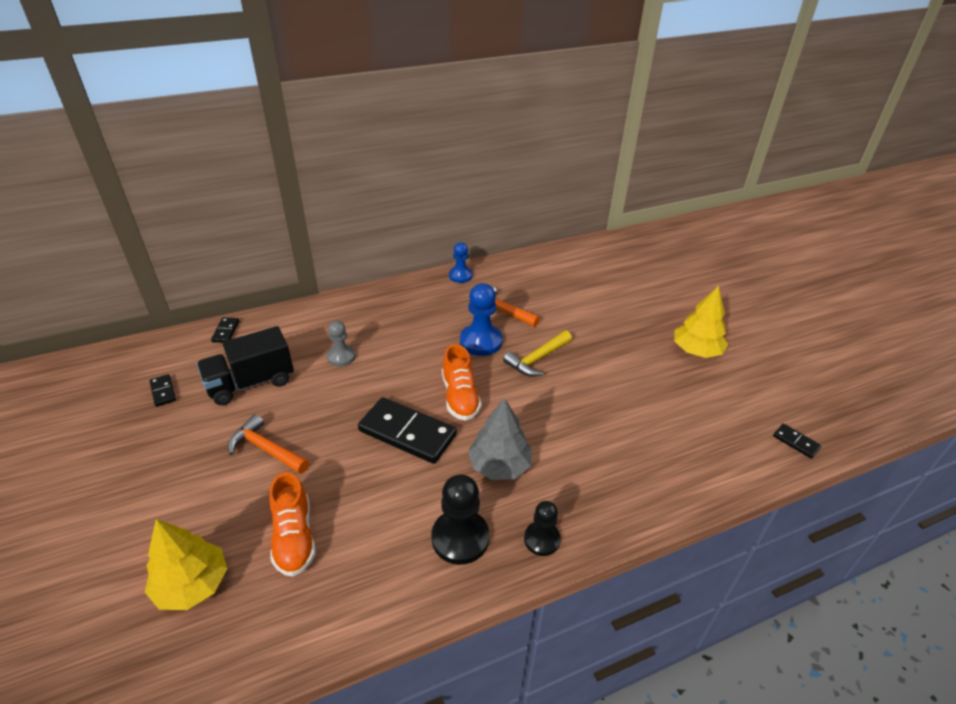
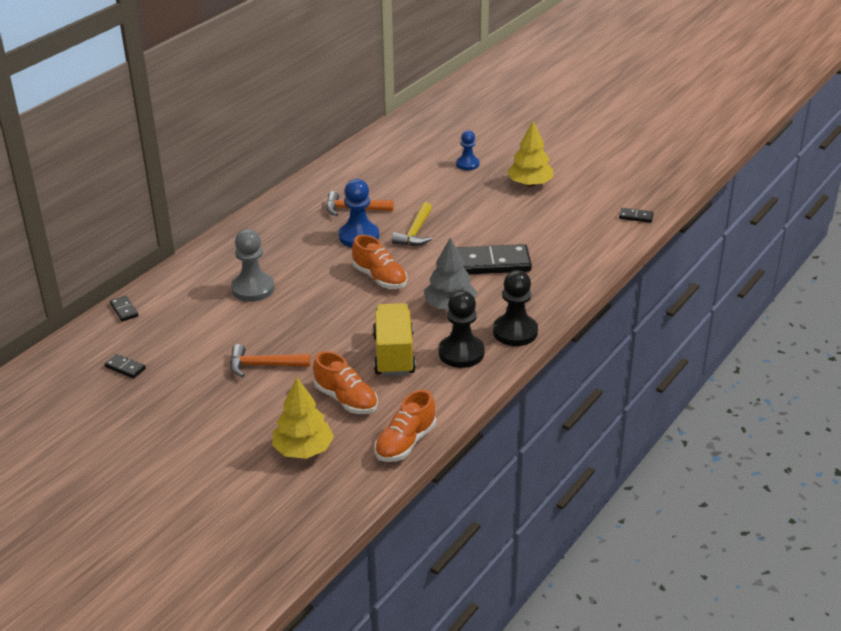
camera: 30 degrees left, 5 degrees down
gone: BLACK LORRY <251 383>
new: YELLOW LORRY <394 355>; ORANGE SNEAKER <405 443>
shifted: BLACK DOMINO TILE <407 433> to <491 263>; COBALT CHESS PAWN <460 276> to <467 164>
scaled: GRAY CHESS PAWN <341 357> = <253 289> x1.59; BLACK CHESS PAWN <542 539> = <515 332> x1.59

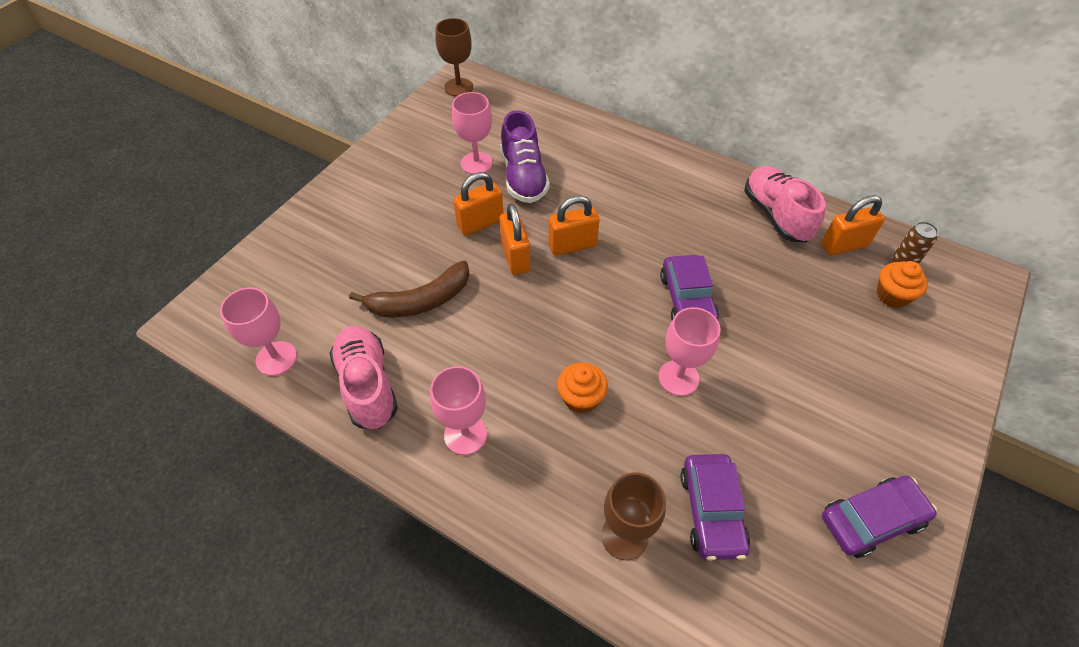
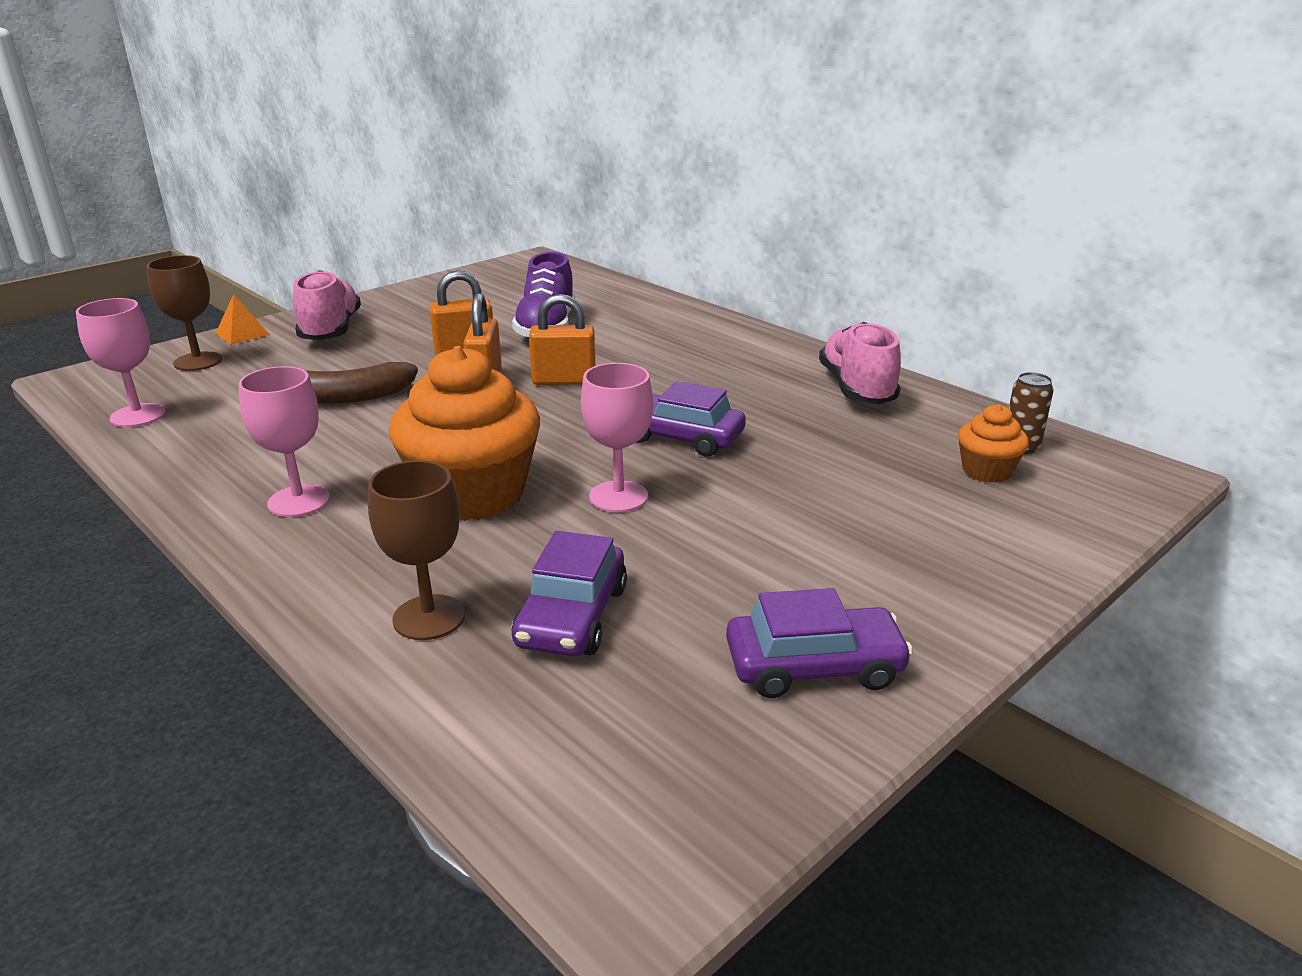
camera: 15 degrees right, 25 degrees down
gone: ROSY WINE GLASS <476 163>; ORANGE LOCK <844 245>
new: ORANGE SOLID PYRAMID <242 334>
shifted: ROSY SNEAKER <367 385> to <330 330>; DARK BROWN WINE GLASS <458 87> to <198 361>
rotated: ROYAL PURPLE AUTOMOBILE <687 299> = <681 437> 105 degrees clockwise
scaled: ORANGE MUFFIN <581 398> = <472 494> x2.07

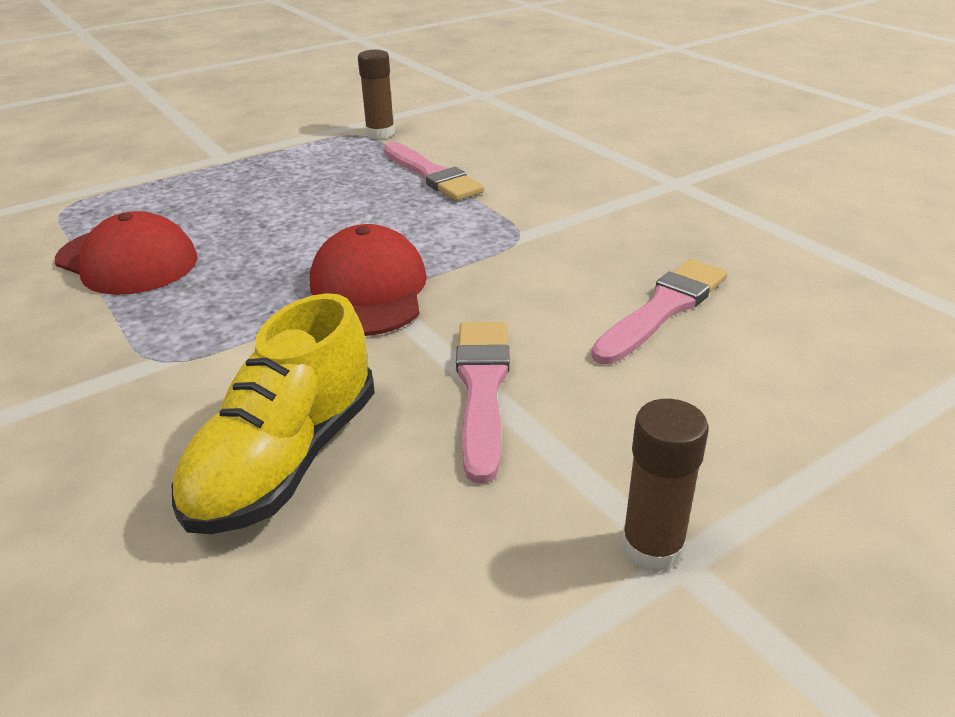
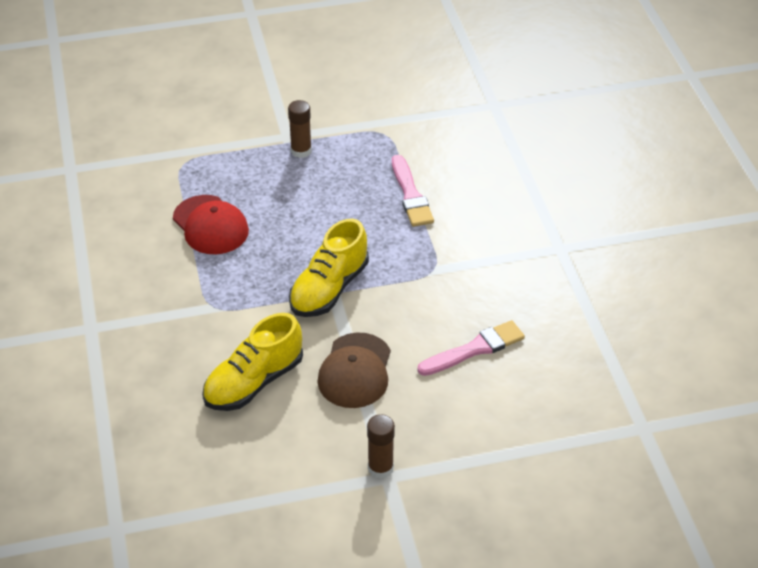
camera: 20 degrees right, 10 degrees up
shifted: DARK BROWN STICK OF GLUE <380 133> to <301 151>
swapped: RED PEAKED CAP <368 291> to YELLOW SNEAKER <329 289>; ROSY PAINT BRUSH <482 389> to DARK BROWN PEAKED CAP <355 371>

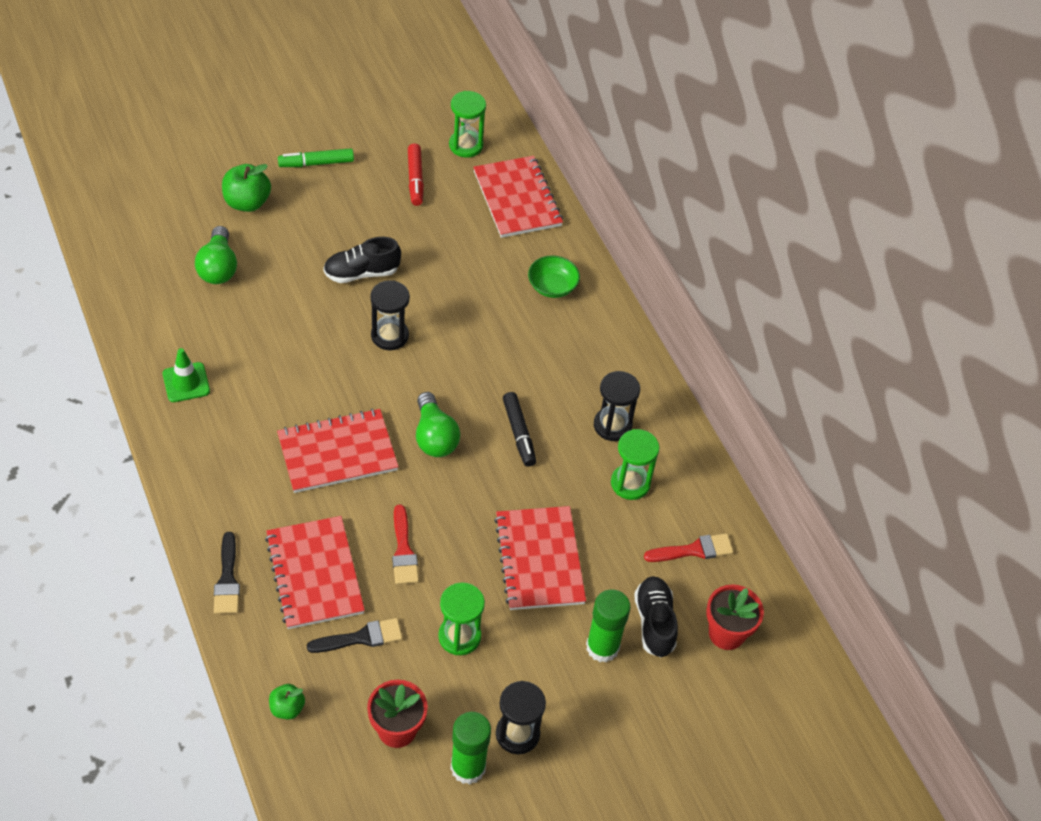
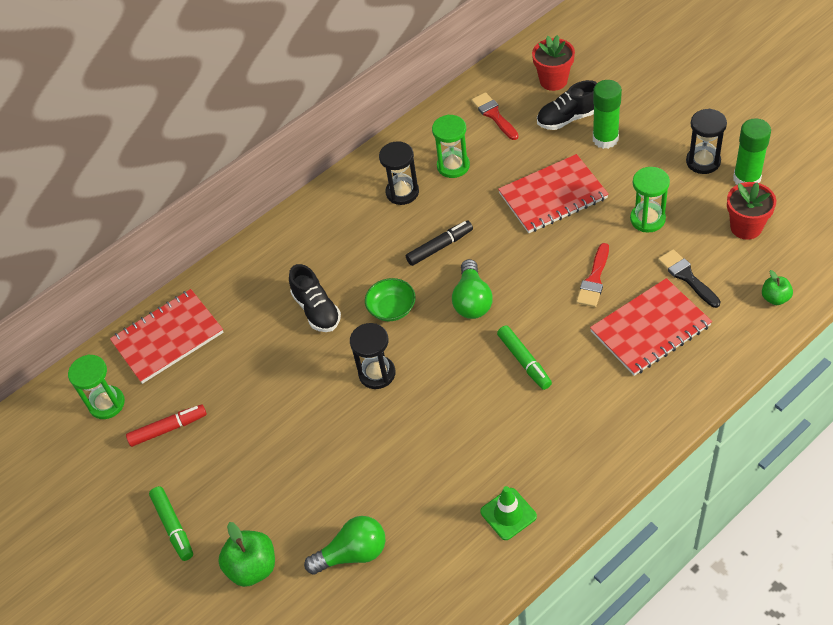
camera: 95 degrees left, 0 degrees up
gone: BLACK PAINT BRUSH <227 579>
shifted: BLACK SNEAKER <361 273> to <317 310>; GREEN BOWL <552 286> to <392 308>
swapped: RED NOTEPAD <337 453> to GREEN FELT PEN <524 361>
rotated: RED PAINT BRUSH <403 551> = <594 280> 135 degrees clockwise; GREEN LIGHT BULB <434 437> = <472 300> 120 degrees clockwise

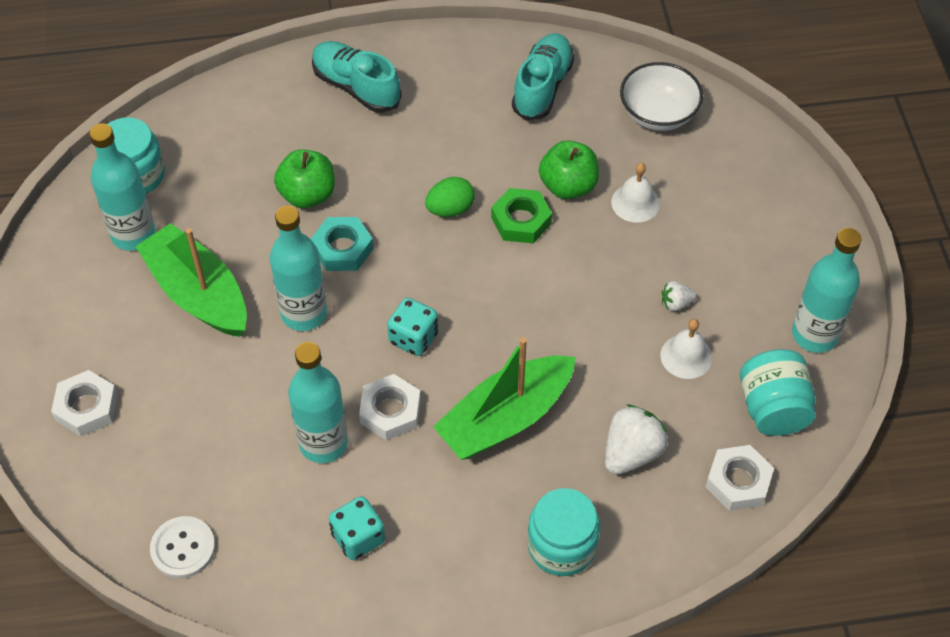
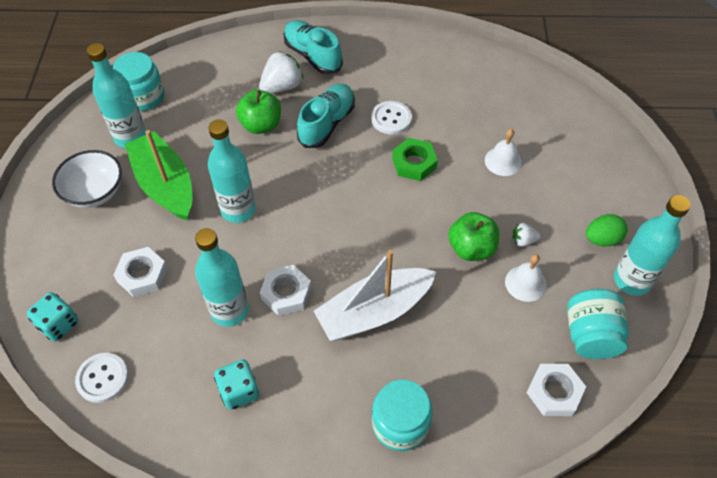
camera: 10 degrees right, 0 degrees up
gone: AQUA HEX NUT <342 249>
new: SNOW-WHITE SHIRT BUTTON <391 119>
shifted: SNOW-WHITE HEX NUT <86 407> to <142 275>; AQUA GAME DIE <413 338> to <59 324>; GREEN TOY EGG <450 209> to <602 239>; AQUA SNEAKER <542 87> to <327 124>; GREEN APPLE FRUIT <568 186> to <471 248>; SNOW-WHITE TOY STRAWBERRY <631 453> to <282 86>; SNOW-WHITE BOWL <658 114> to <95 192>
repainted: GREEN TOY BOAT <506 418> to SNOW-WHITE TOY BOAT <374 311>

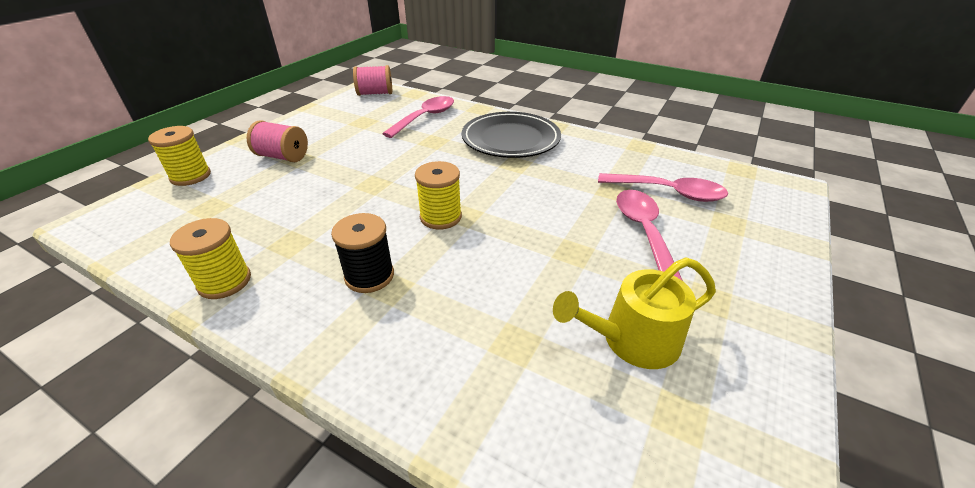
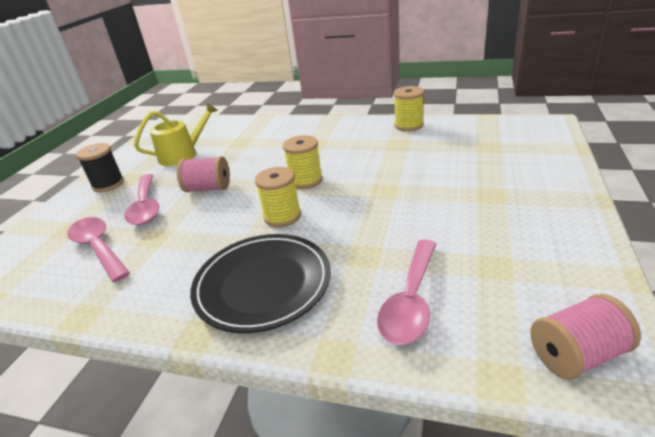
camera: 170 degrees right, 5 degrees down
shifted: YELLOW SPOOL <190 176> to <282 216>; ROSY SPOOL <283 157> to <208 188>; BLACK SPOOL <369 276> to <108 184>
rotated: ROSY SPOON <669 192> = <98 248> 45 degrees clockwise

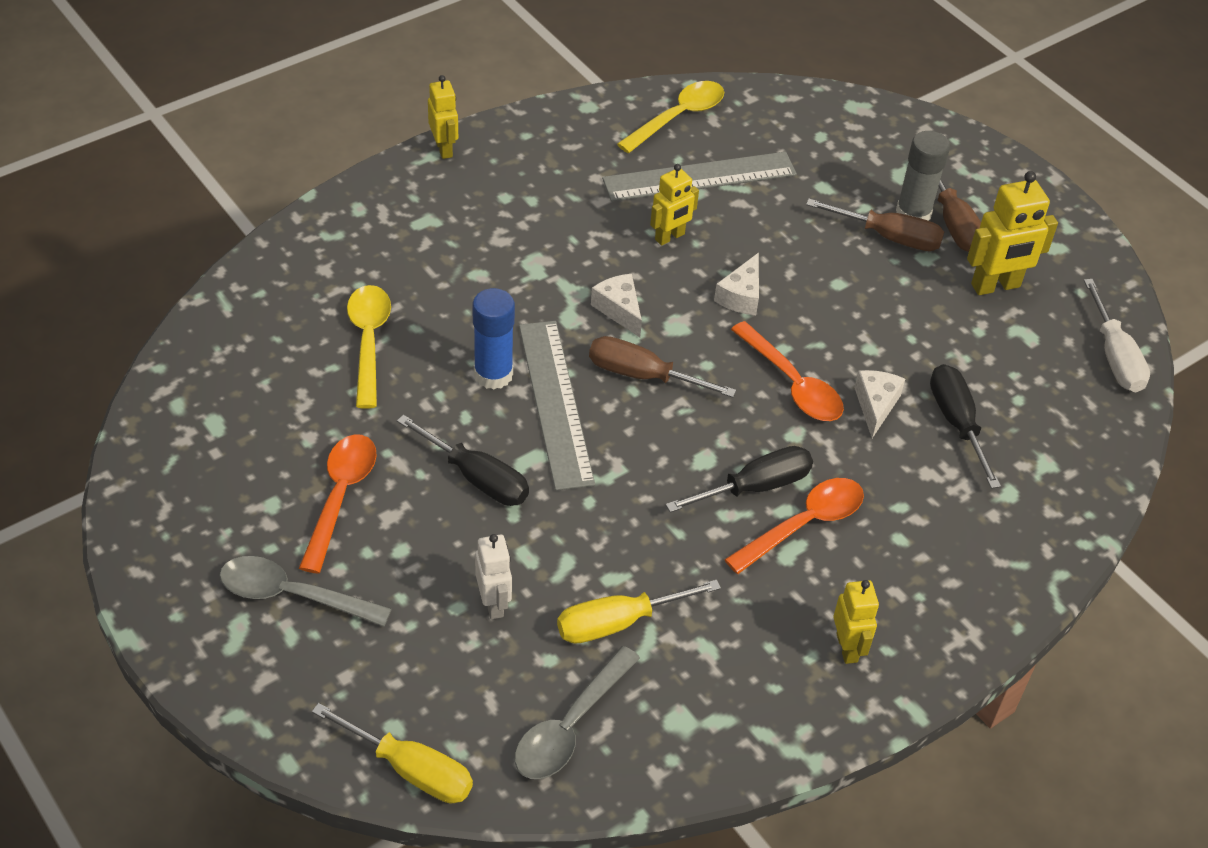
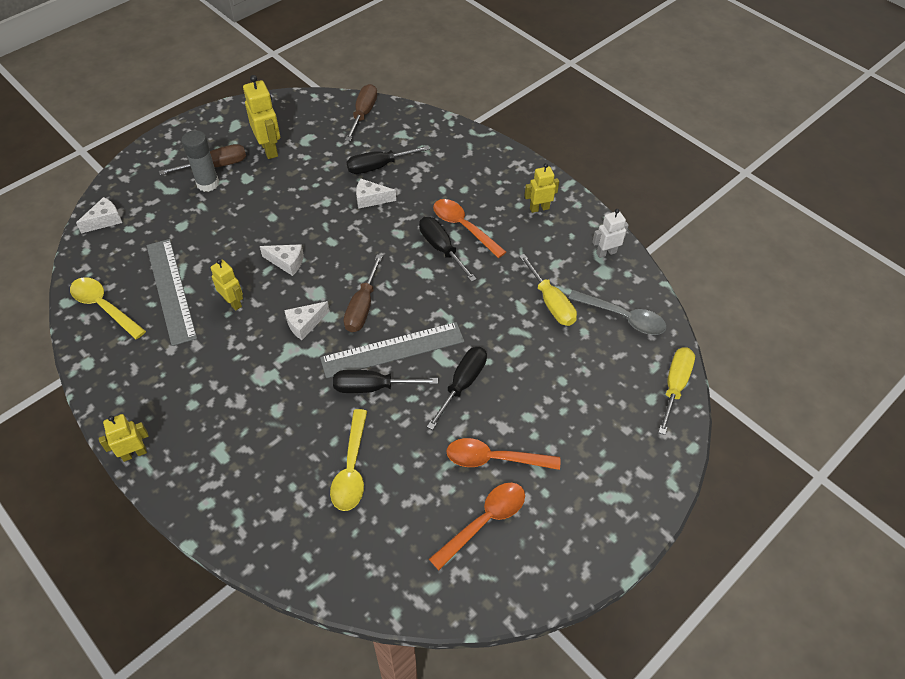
camera: 95 degrees left, 5 degrees up
gone: GRAY SPOON <293 595>; SNOW-WHITE HAND SCREWDRIVER <1114 356>
new: SNOW-WHITE PIECE OF CHEESE <105 220>
shifted: SNOW-WHITE ROBOT <494 603> to <606 252>; ORANGE SPOON <792 383> to <484 522>; DARK BROWN HAND SCREWDRIVER <889 237> to <363 114>
swapped: COBALT STICK OF GLUE <493 374> to BLACK HAND SCREWDRIVER <372 387>
rotated: YELLOW SPOON <368 342> = <351 468> 75 degrees counterclockwise

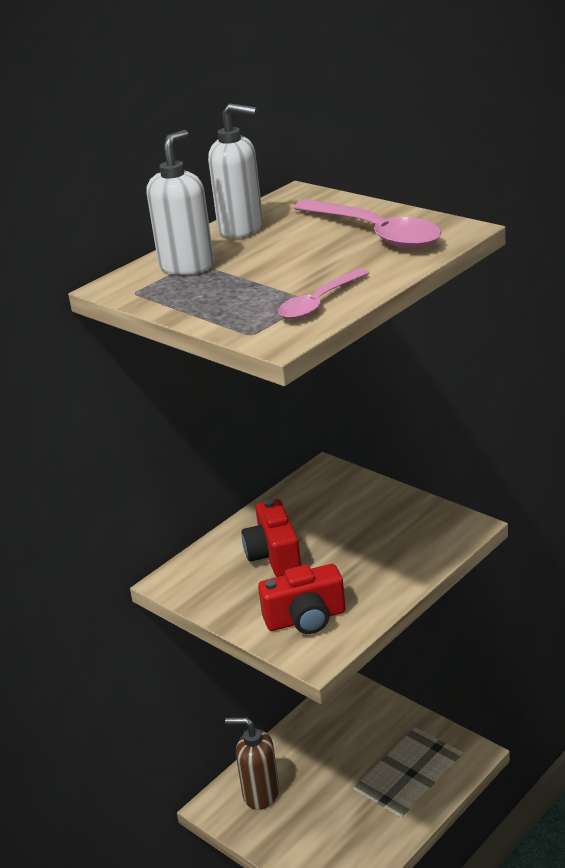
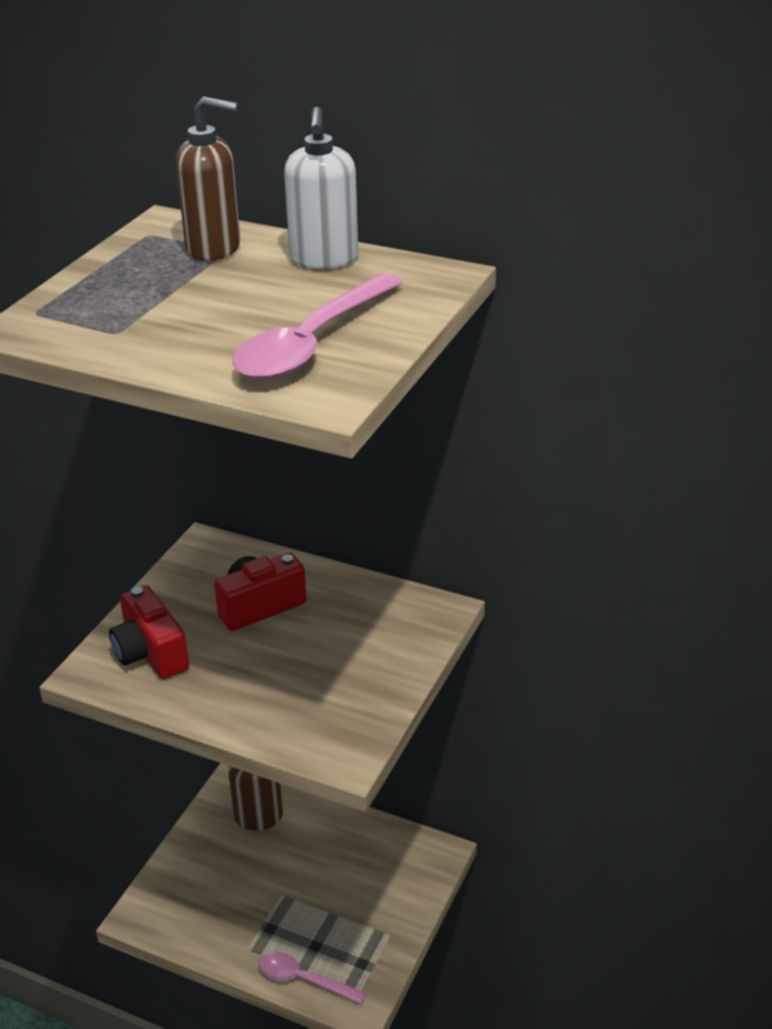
camera: 70 degrees right, 5 degrees up
shifted: ROSY SPOON <319 303> to <303 979>
repainted: SNOW-WHITE PUMP BOTTLE <187 266> to DARK BROWN PUMP BOTTLE <214 248>

